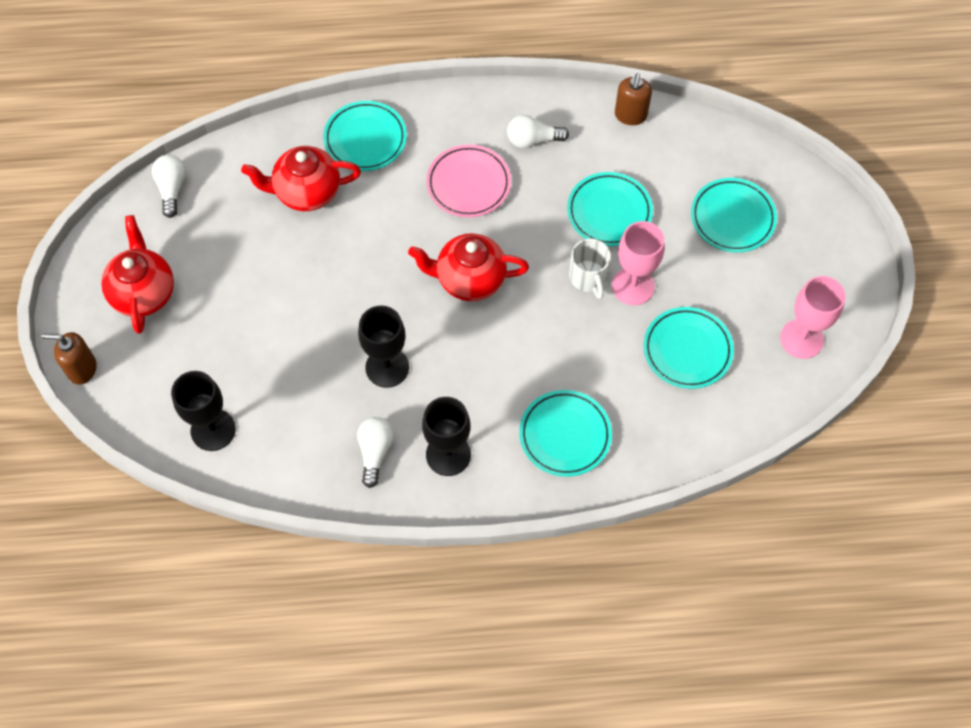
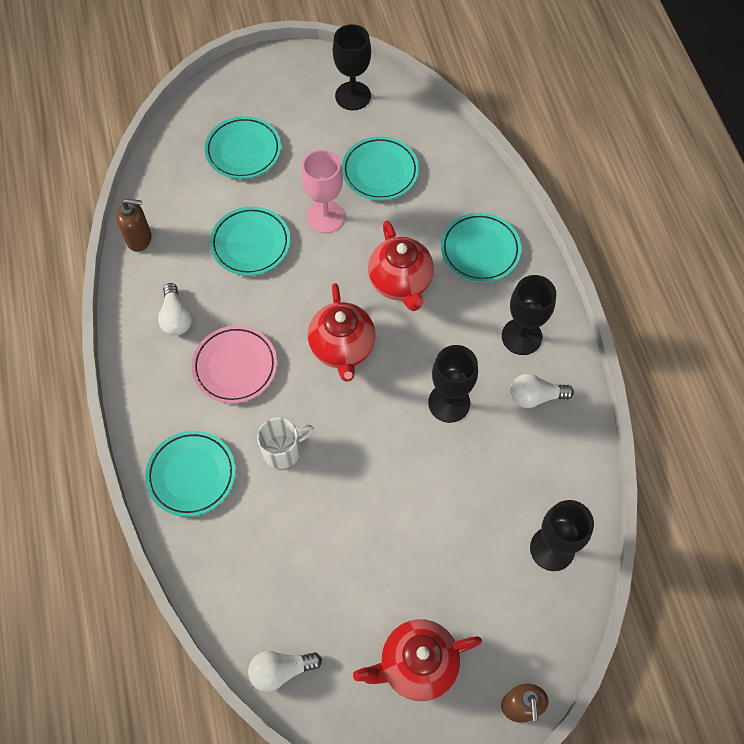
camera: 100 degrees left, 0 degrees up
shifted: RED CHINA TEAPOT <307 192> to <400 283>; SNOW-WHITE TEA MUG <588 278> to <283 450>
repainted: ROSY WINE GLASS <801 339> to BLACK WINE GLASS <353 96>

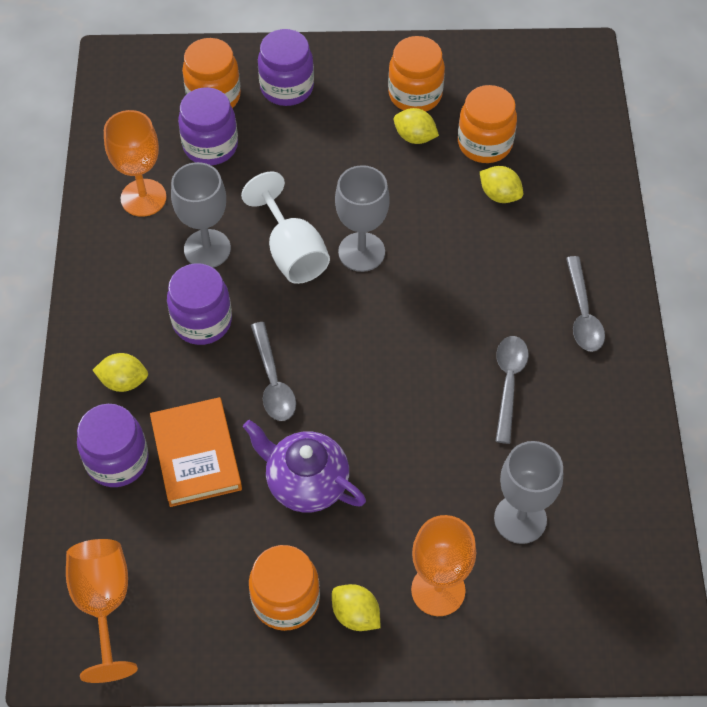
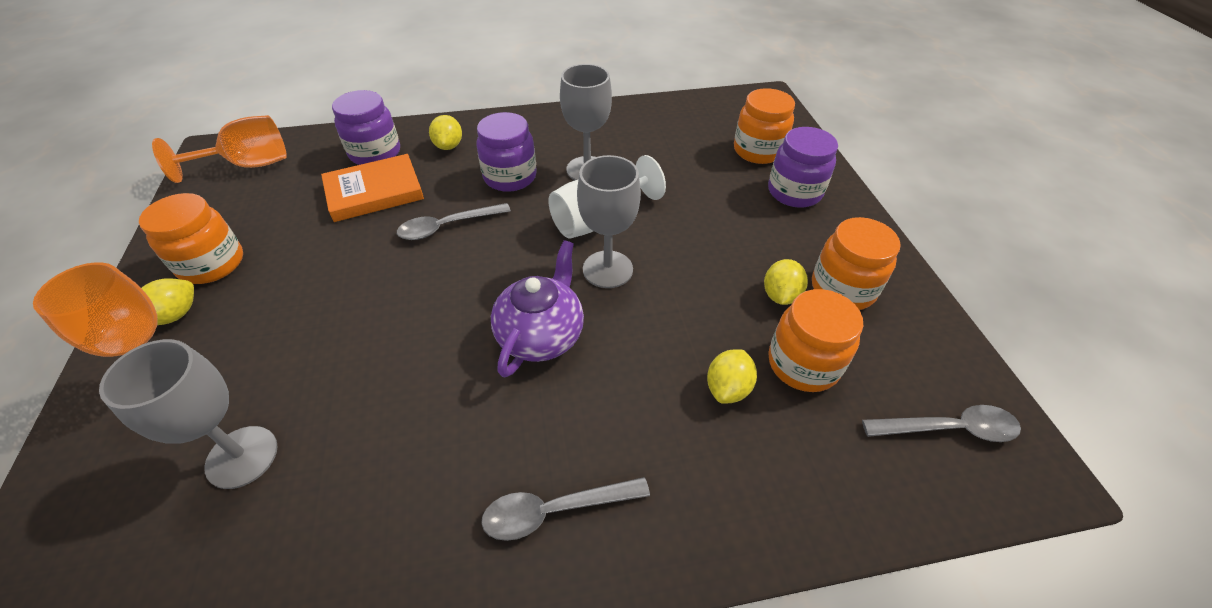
camera: 80 degrees right, 10 degrees down
gone: ORANGE WINE GLASS <143 198>; ROYAL PURPLE PRESERVE JAR <210 146>
shifted: ROYAL PURPLE CHINA TEAPOT <306 482> to <541 335>; GRAY SPOON <509 383> to <948 429>

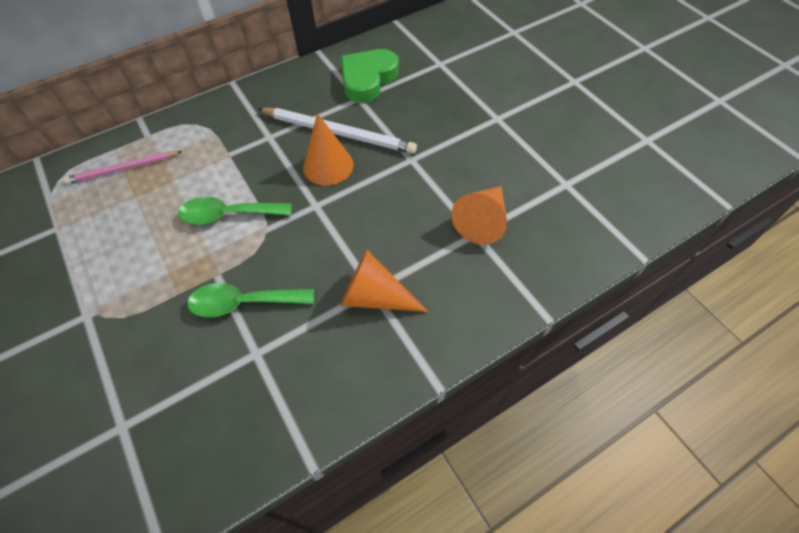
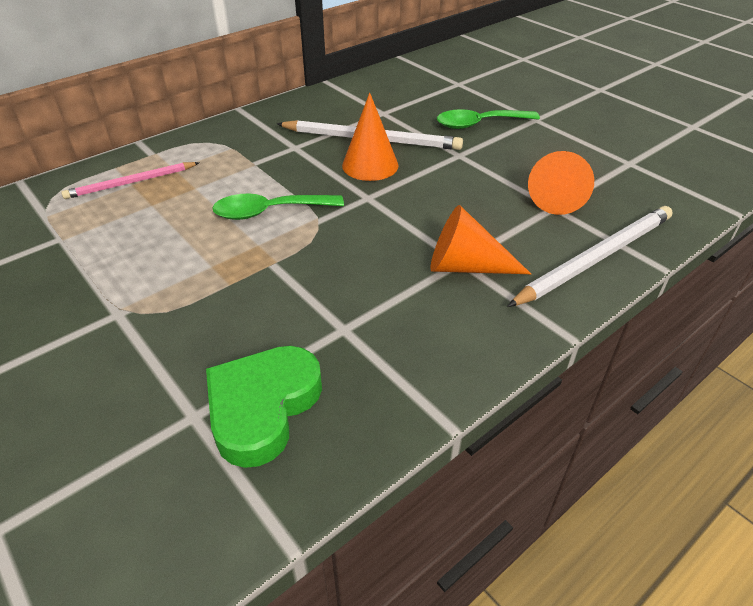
camera: 10 degrees left, 15 degrees down
new: SNOW-WHITE WOODEN PENCIL <596 258>
shifted: GREEN SPOON <243 303> to <479 124>; GREEN HEART <368 79> to <262 407>

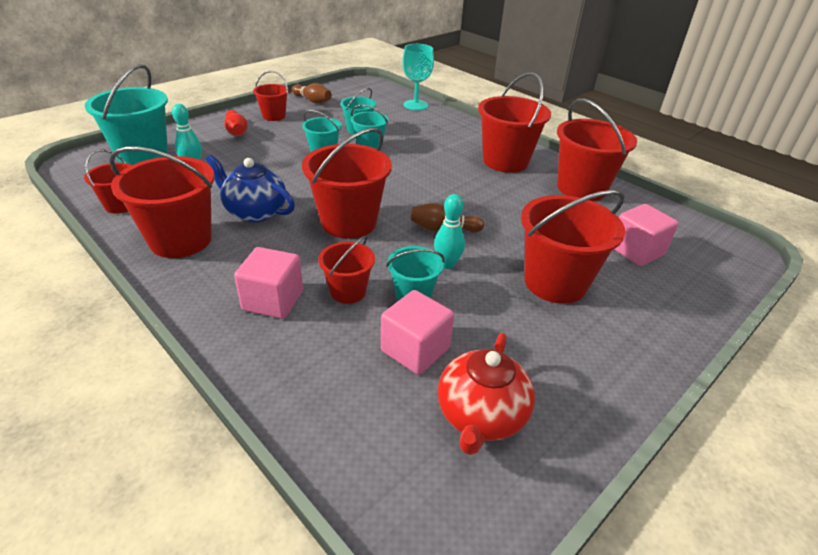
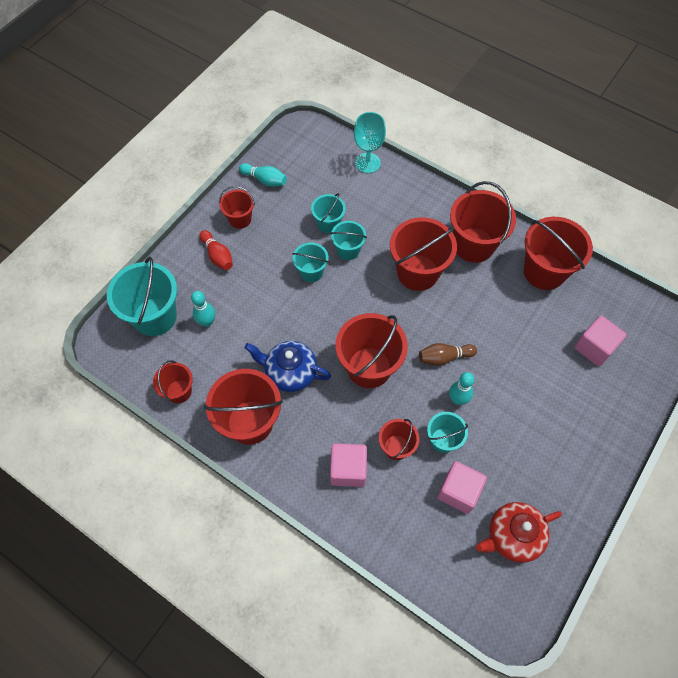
camera: 10 degrees left, 25 degrees up
shifted: RED BUCKET <555 282> to <417 272>
repainted: DARK BROWN TENPIN <312 101> to AQUA TENPIN <265 180>
rotated: RED CHINA TEAPOT <480 417> = <512 536> 60 degrees clockwise

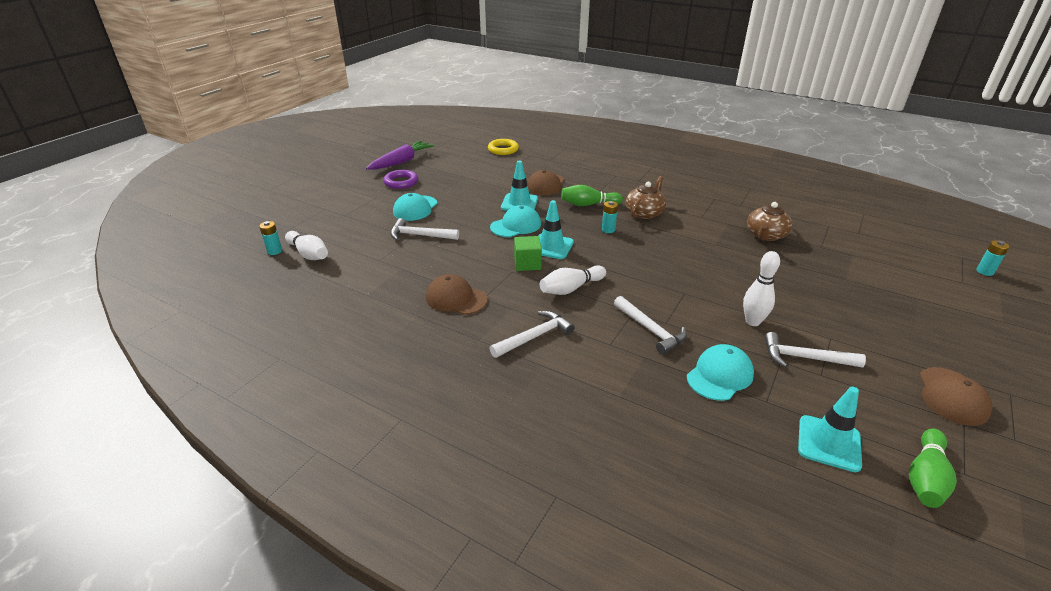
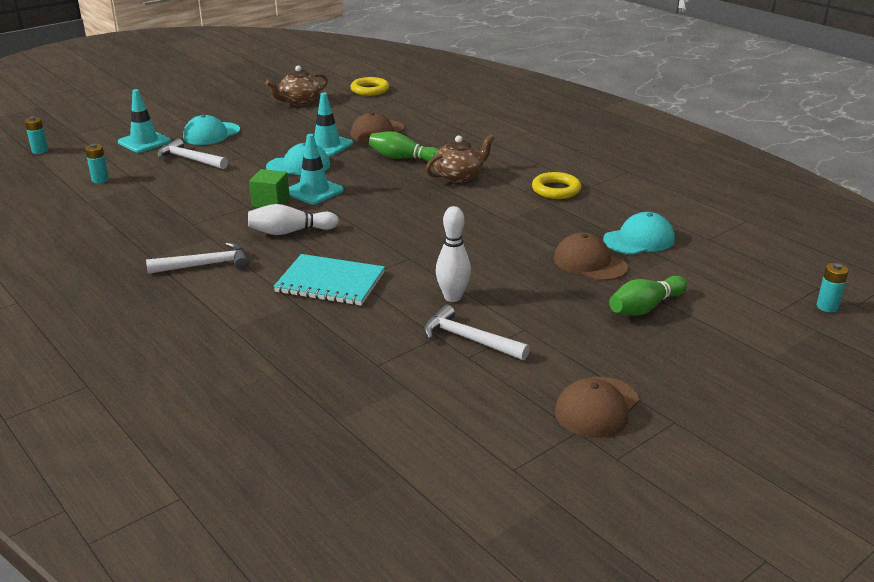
camera: 20 degrees right, 5 degrees down
gone: SNOW-WHITE TENPIN <309 254>; ROYAL PURPLE CARROT <401 162>; ROYAL PURPLE RING <401 182>
new: YELLOW RING <556 190>
shifted: DARK BROWN PEAKED CAP <456 298> to <589 263>; AQUA POWER CELL <608 230> to <100 180>; AQUA PEAKED CAP <719 375> to <639 240>; DARK BROWN CHINA TEAPOT <765 235> to <299 101>; AQUA ROAD CONE <829 443> to <144 142>; GREEN TENPIN <925 478> to <645 307>
swapped: SNOW-WHITE HAMMER <650 330> to AQUA NOTEPAD <330 282>

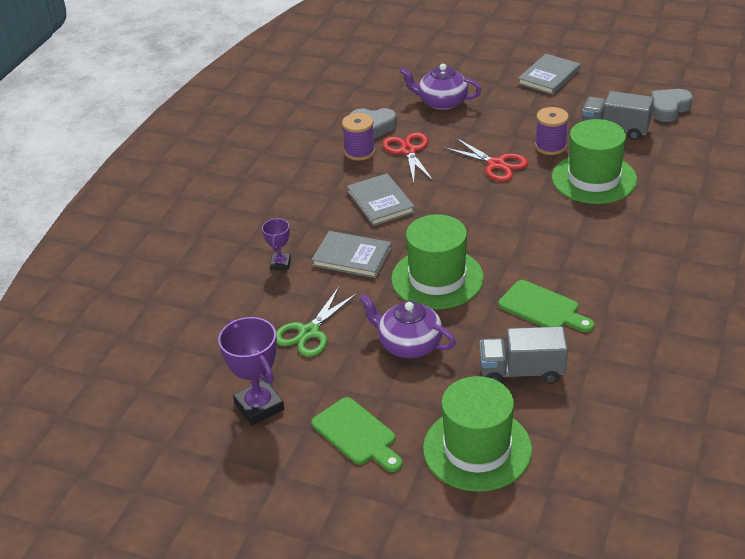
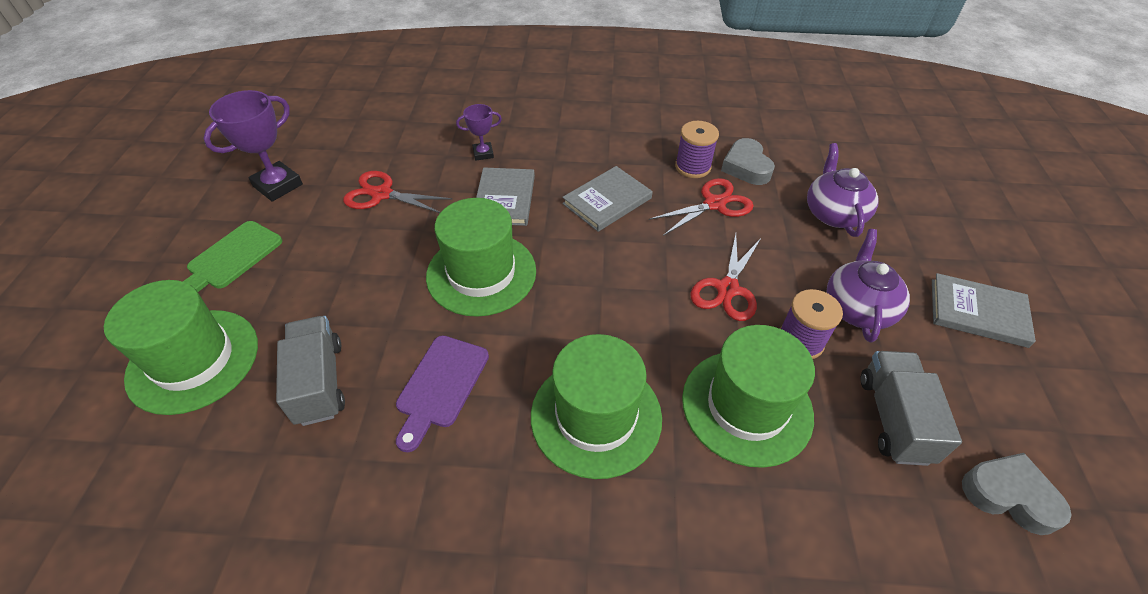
camera: 70 degrees right, 10 degrees up
new: GREEN TALL HAT <596 416>
shifted: ROYAL PURPLE CHINA TEAPOT <409 344> to <857 308>
repainted: GREEN SHEARS <309 332> to RED SHEARS <382 194>; GREEN CHOPPING BOARD <542 308> to ROYAL PURPLE CHOPPING BOARD <441 386>

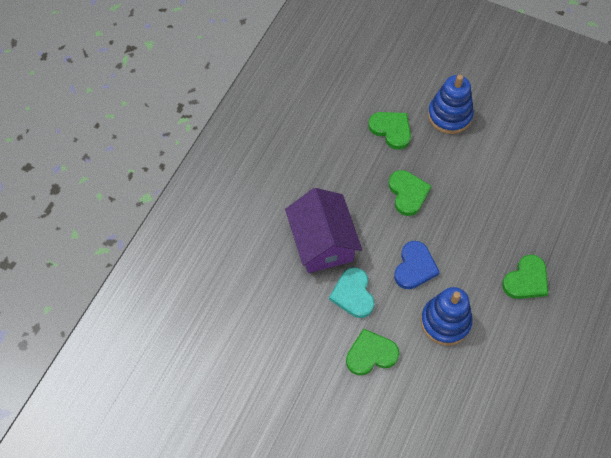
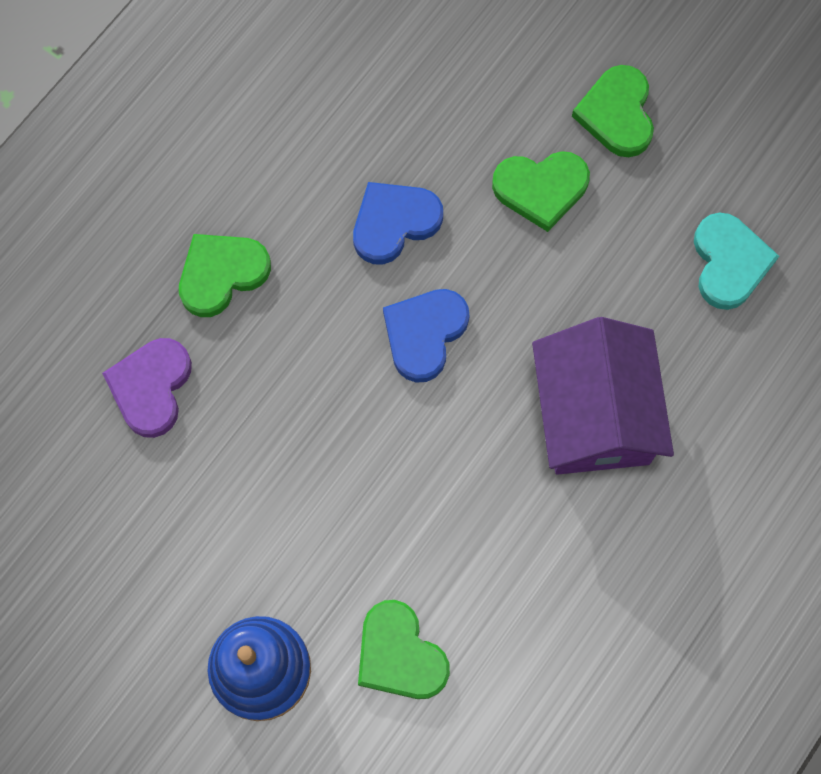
camera: 170 degrees left, 10 degrees up
new: ROYAL PURPLE HEART <151 387>
shifted: AQUA HEART <353 294> to <729 263>; GREEN HEART <408 193> to <617 114>
swapped: COBALT STACKING RINGS <445 322> to COBALT HEART <394 223>

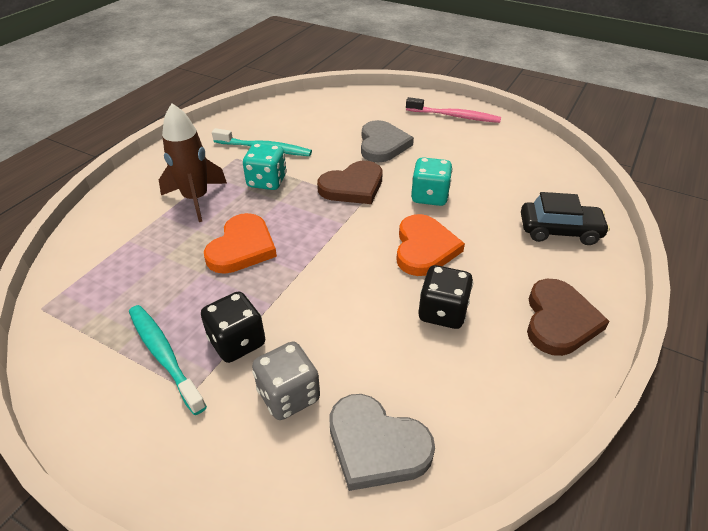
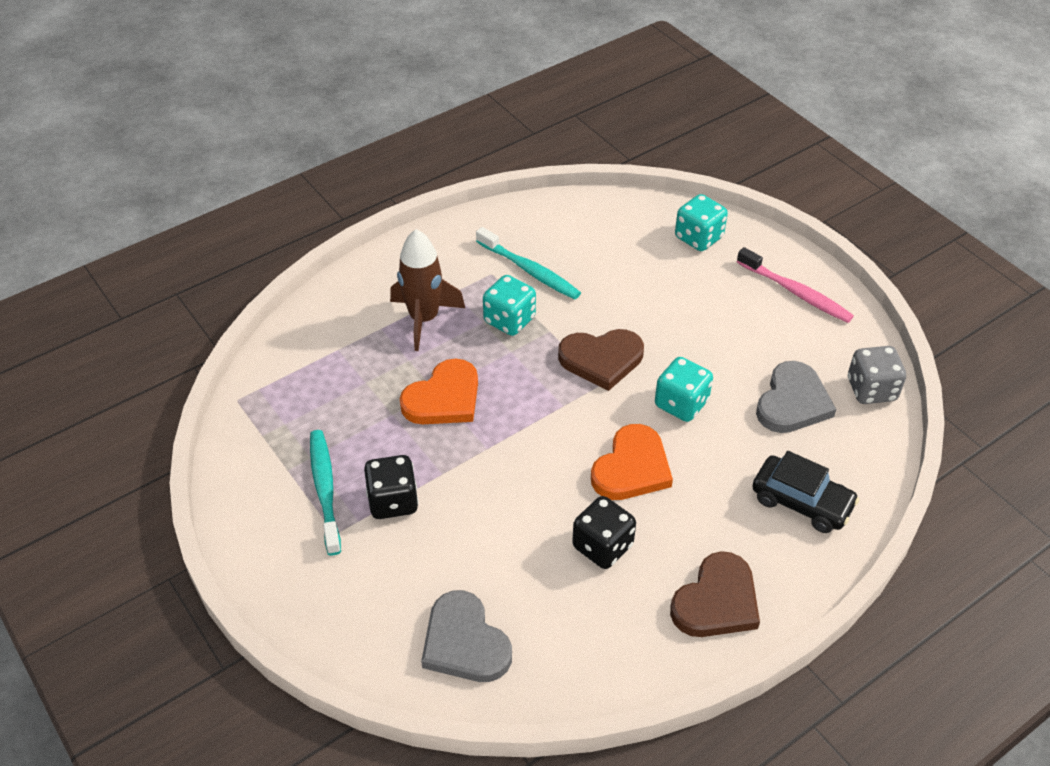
camera: 25 degrees right, 5 degrees up
new: AQUA GAME DIE <698 238>
shifted: GRAY GAME DIE <288 395> to <871 390>; GRAY HEART <382 144> to <792 402>

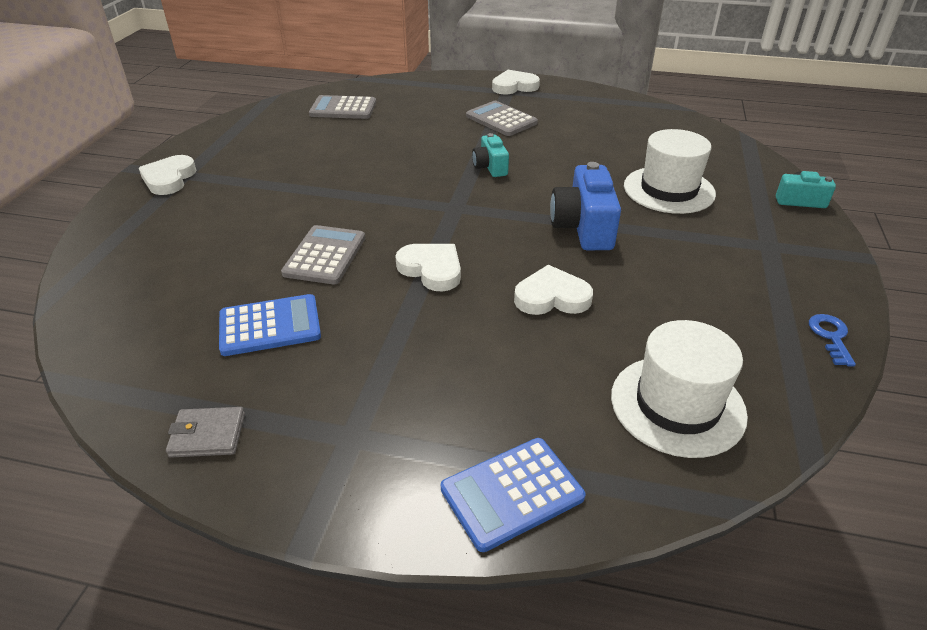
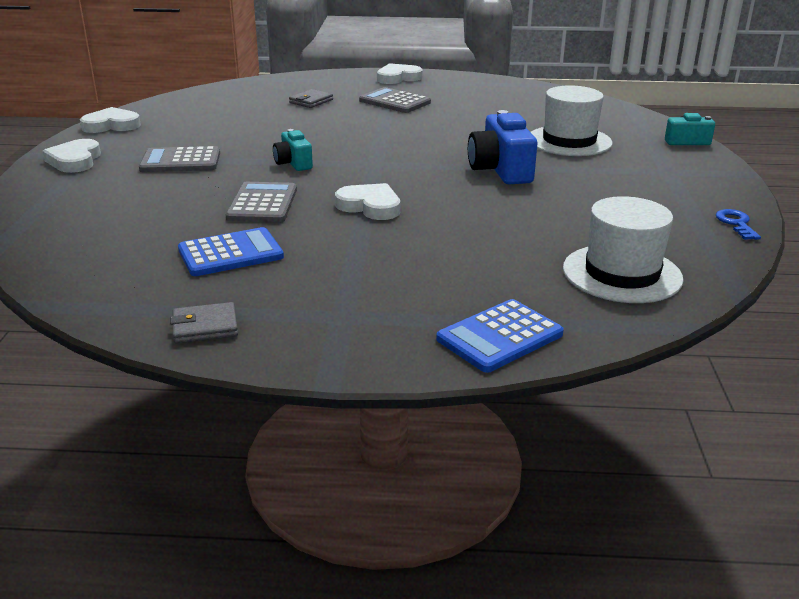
camera: 10 degrees left, 10 degrees down
new: GRAY WALLET <311 101>
shifted: GRAY ADDING MACHINE <343 108> to <180 161>; AQUA CAMERA <490 167> to <293 163>; SNOW-WHITE HEART <552 297> to <111 125>

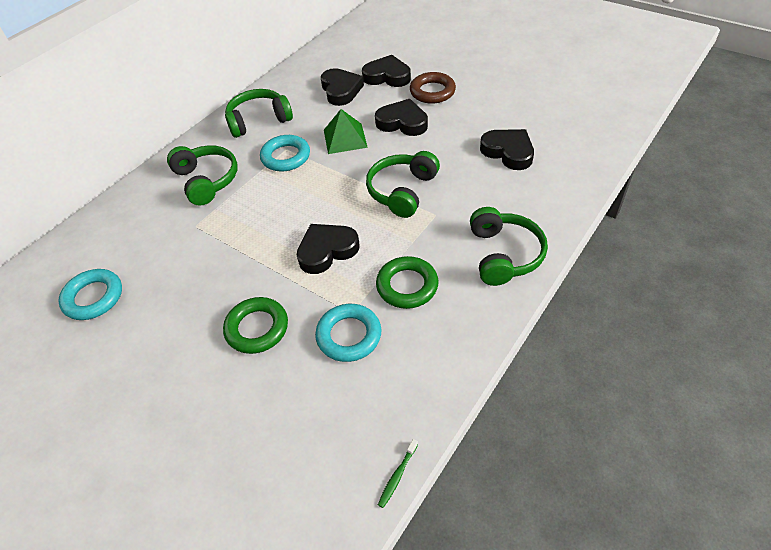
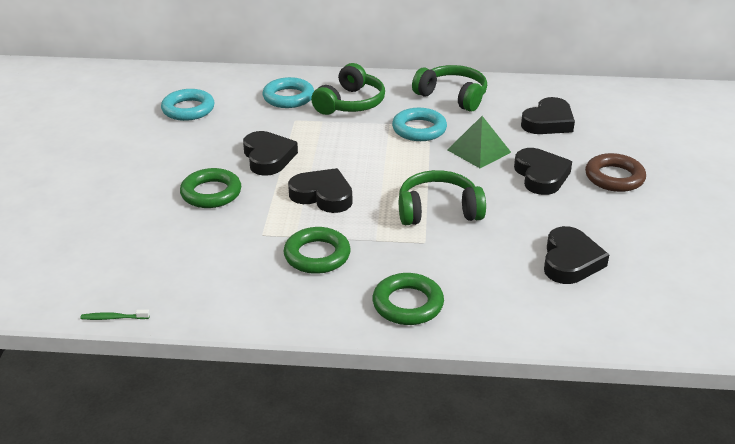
camera: 55 degrees right, 15 degrees down
shifted: AQUA RING <349 335> to <288 97>; BLACK HEART <387 76> to <268 157>
swapped: GREEN HEADSET <504 254> to GREEN RING <408 304>

